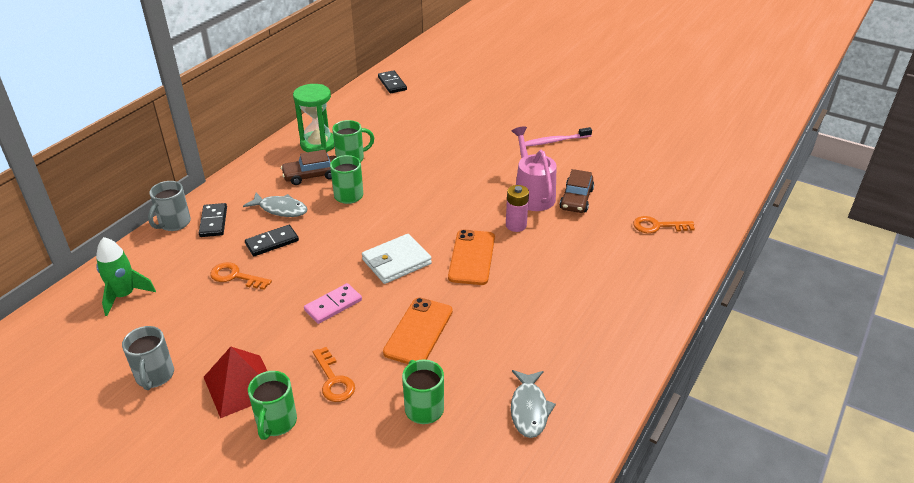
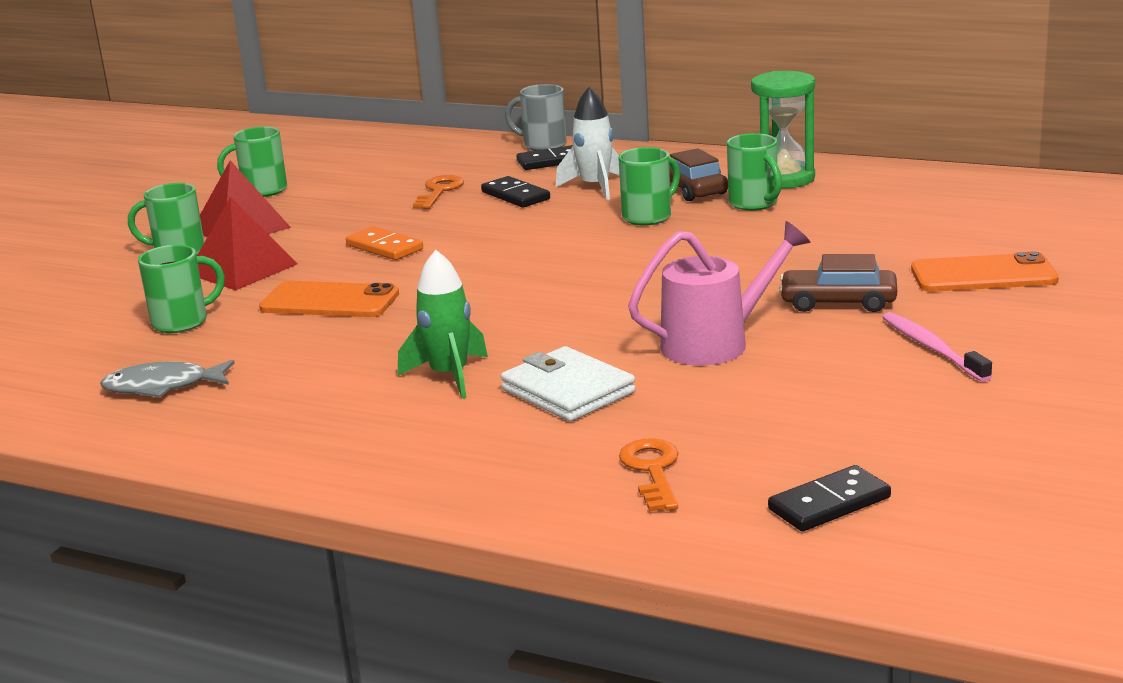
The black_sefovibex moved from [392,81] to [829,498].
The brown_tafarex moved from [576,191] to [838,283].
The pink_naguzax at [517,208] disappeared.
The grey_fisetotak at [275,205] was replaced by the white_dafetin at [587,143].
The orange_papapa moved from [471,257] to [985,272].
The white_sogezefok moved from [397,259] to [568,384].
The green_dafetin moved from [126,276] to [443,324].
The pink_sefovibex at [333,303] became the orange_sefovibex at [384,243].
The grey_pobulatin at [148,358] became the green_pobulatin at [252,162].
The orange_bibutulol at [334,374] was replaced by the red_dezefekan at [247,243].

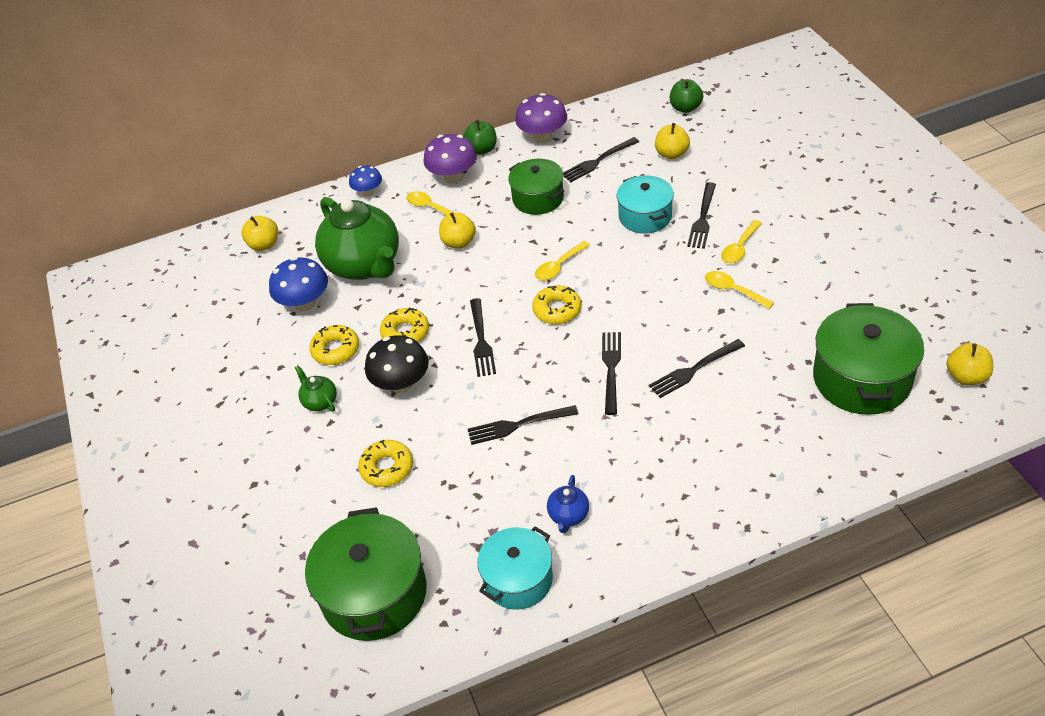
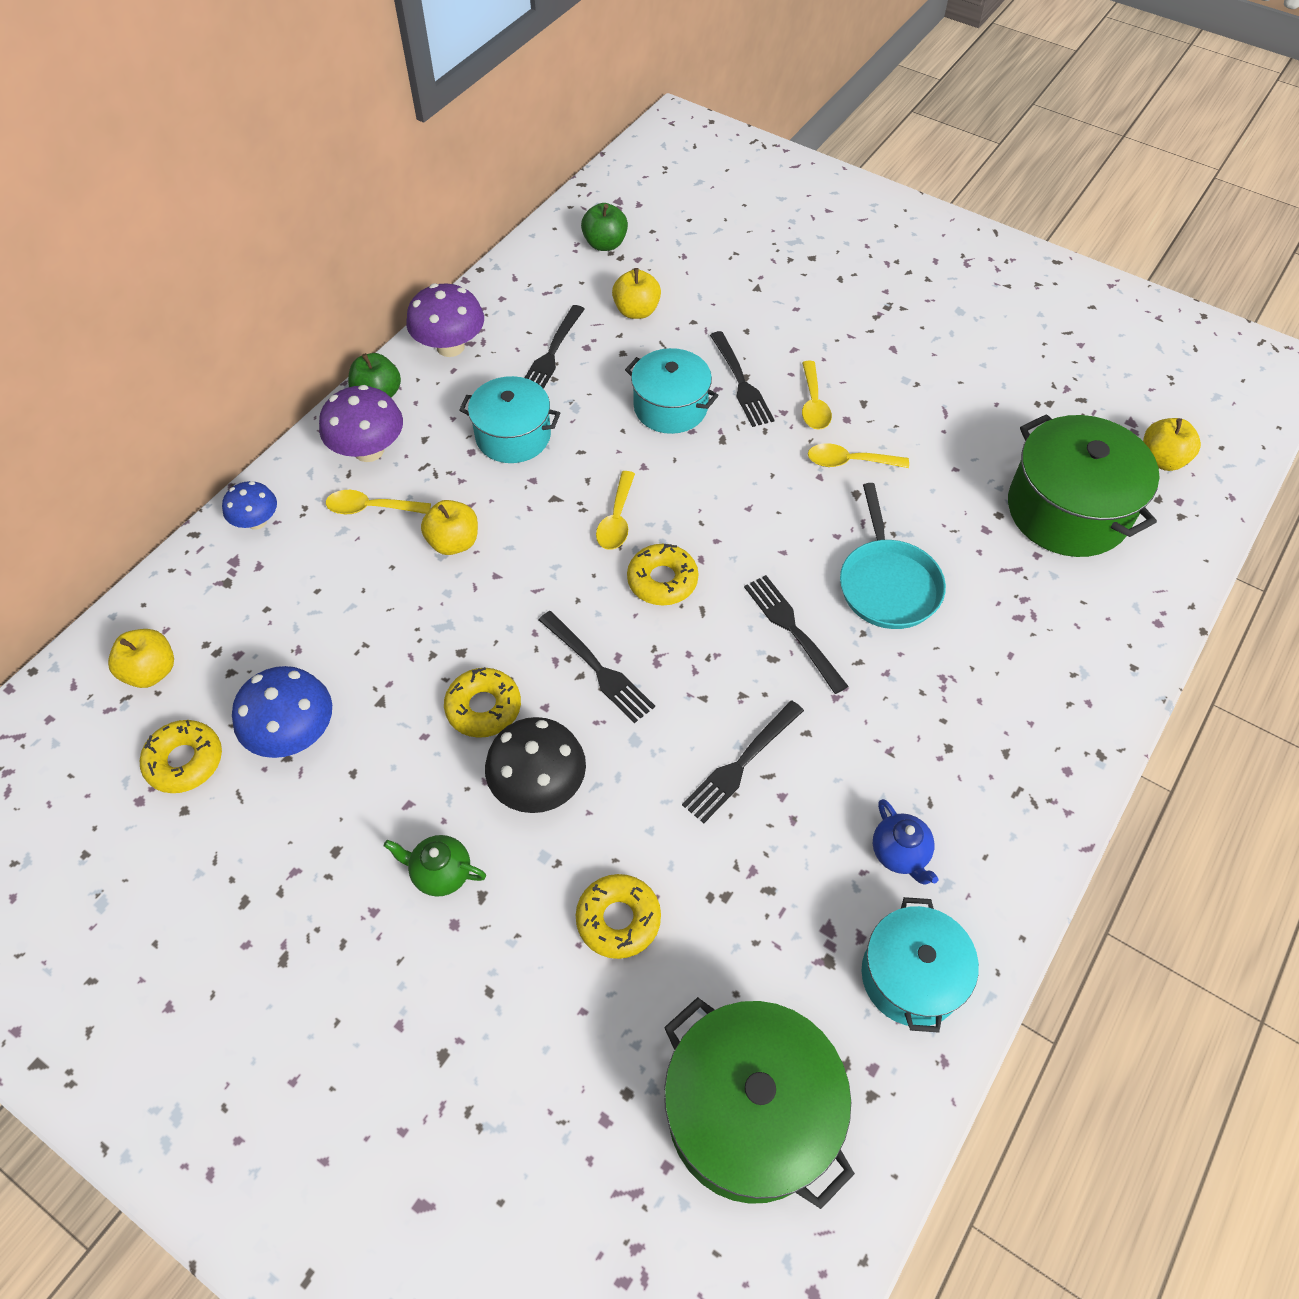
The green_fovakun at [536,187] became the turquoise_fovakun at [509,419].
The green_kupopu at [357,238] disappeared.
The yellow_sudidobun moved from [334,345] to [181,756].
The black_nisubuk at [697,368] was replaced by the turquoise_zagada at [893,556].

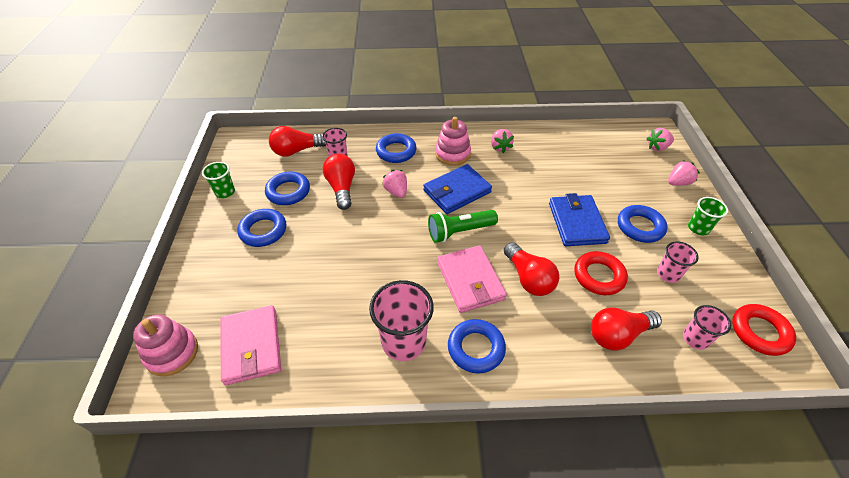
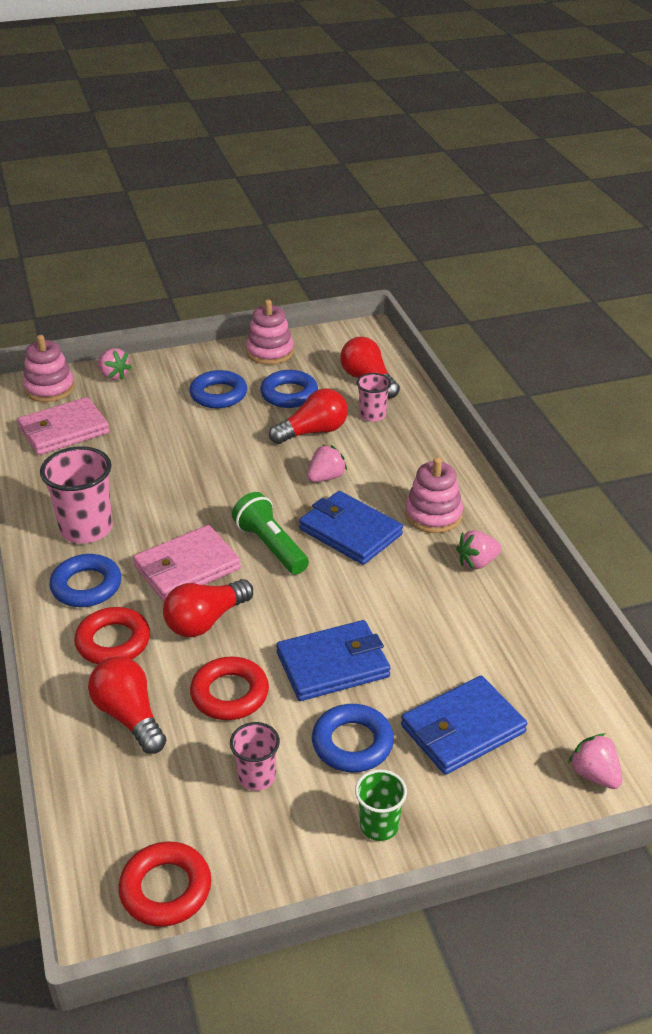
The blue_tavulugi at [396,148] disappeared.
The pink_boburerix moved from [684,173] to [115,364].
The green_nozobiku at [218,180] was replaced by the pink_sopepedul at [270,332].
The pink_nozobiku at [707,327] disappeared.
The red_tavulugi at [112,635] appeared.
The blue_sogezefok at [464,725] appeared.

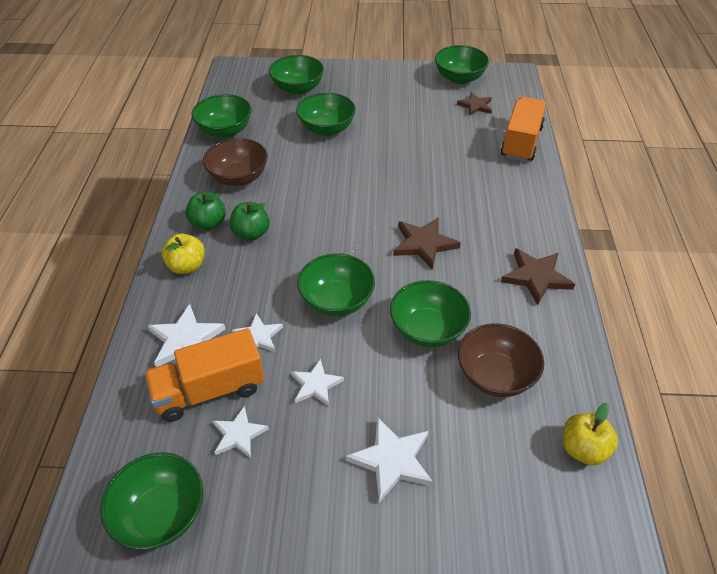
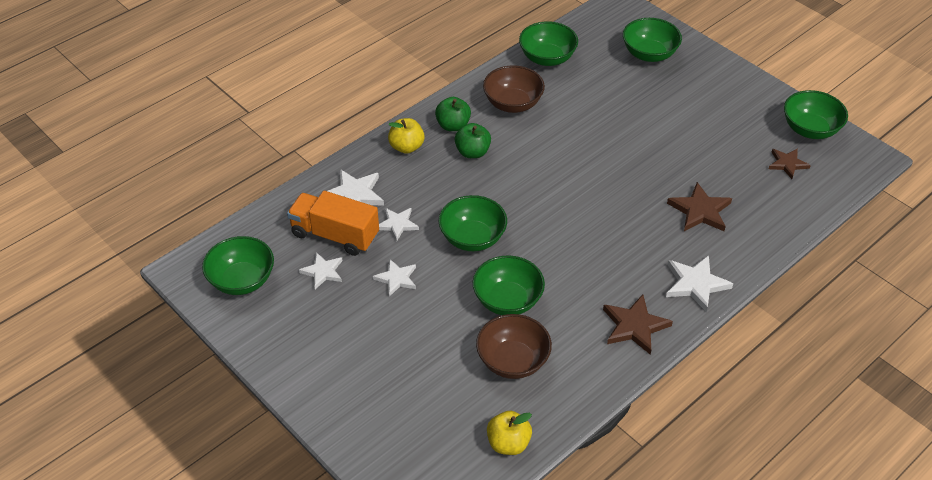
The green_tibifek at [326,114] disappeared.
The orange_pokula at [523,129] disappeared.
The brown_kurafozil moved from [427,243] to [699,206].
The white_kurafozil moved from [389,460] to [699,283].

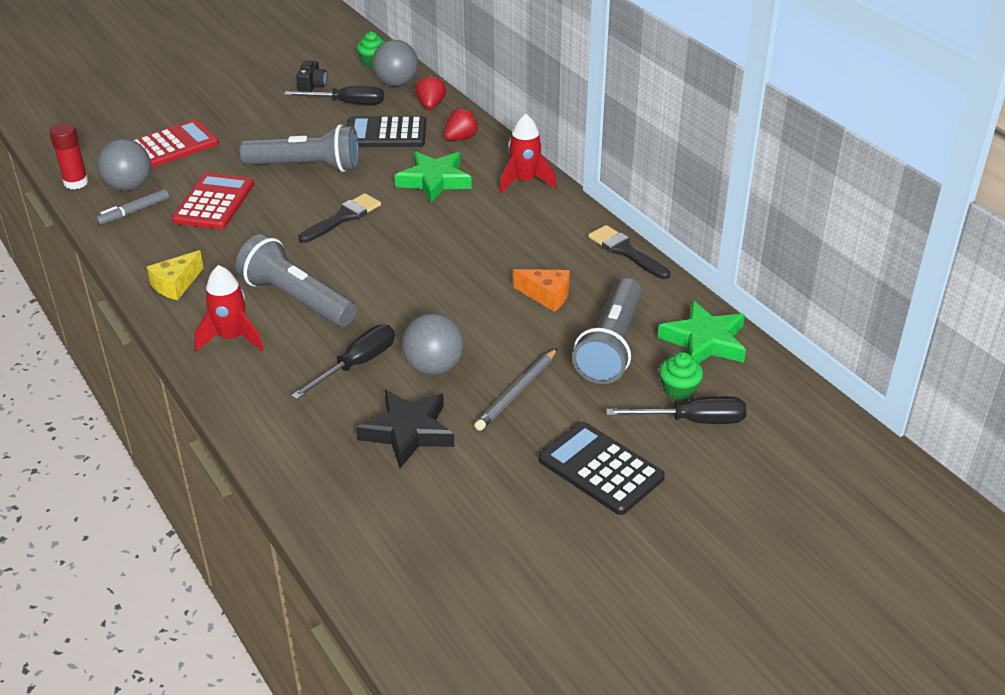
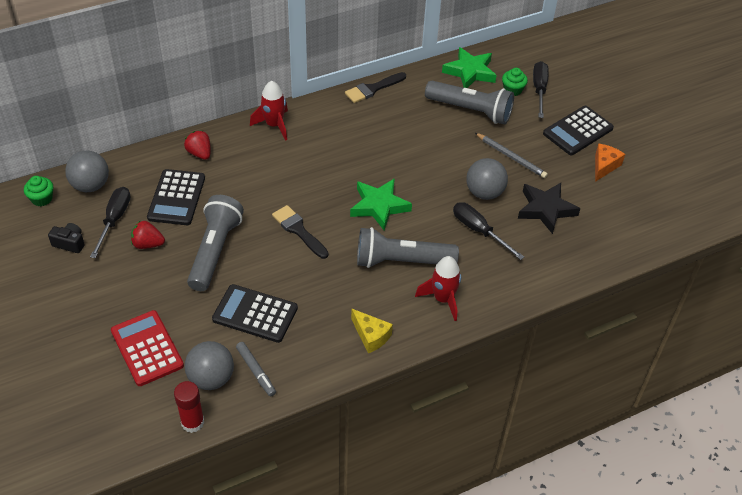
The red_boburerix moved from [430,92] to [148,234].
The green_kurafozil moved from [433,177] to [381,204].
The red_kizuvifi at [213,201] became the black_kizuvifi at [255,313].
The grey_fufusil at [296,280] turned 45 degrees clockwise.
The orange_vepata moved from [541,290] to [610,163].

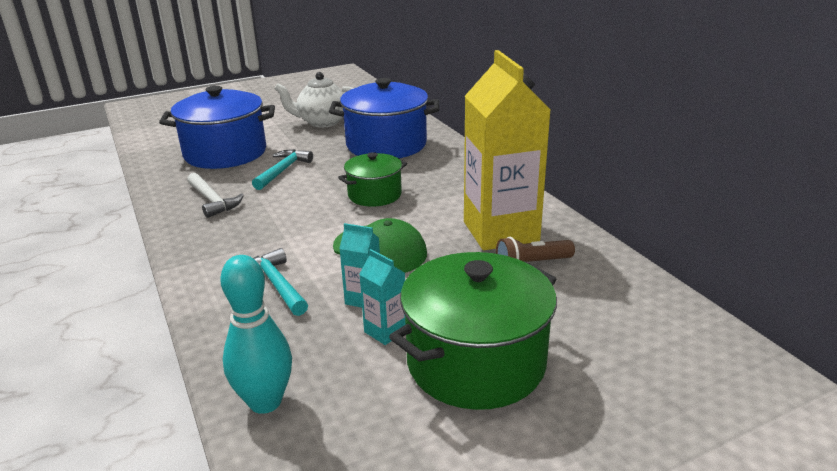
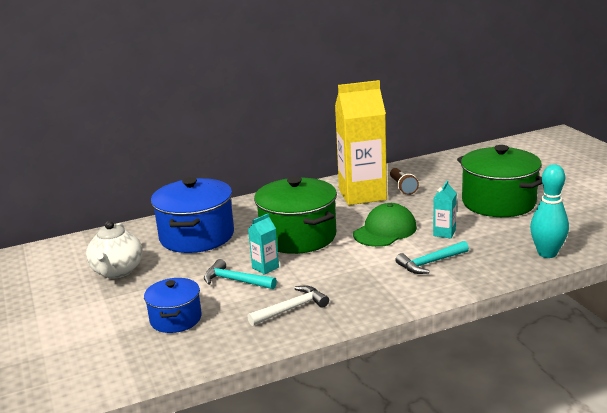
The blue_fovakun at [217,127] changed to 0.57 times the size.
The green_fovakun at [372,179] changed to 1.74 times the size.
The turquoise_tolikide moved from [382,297] to [263,244].

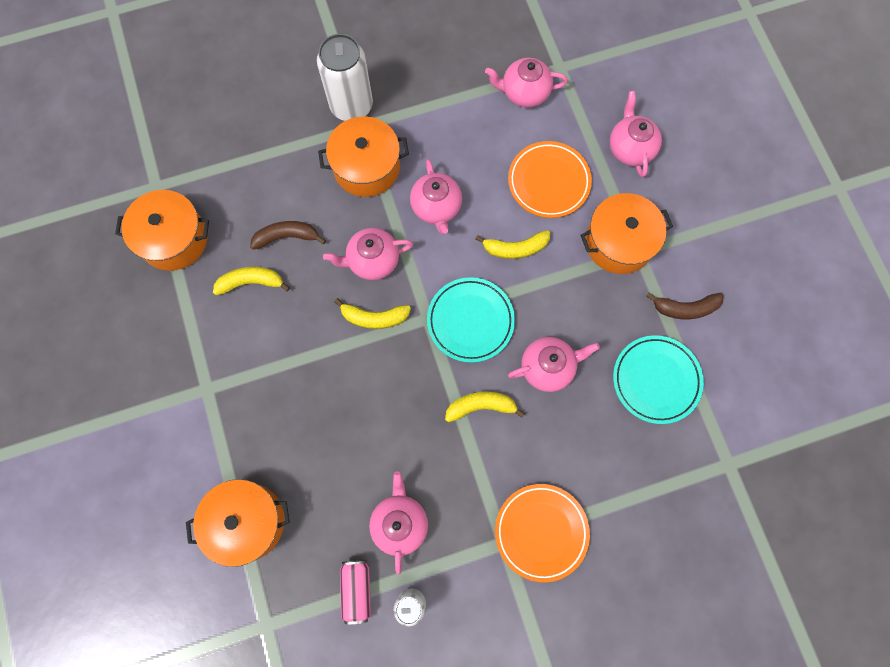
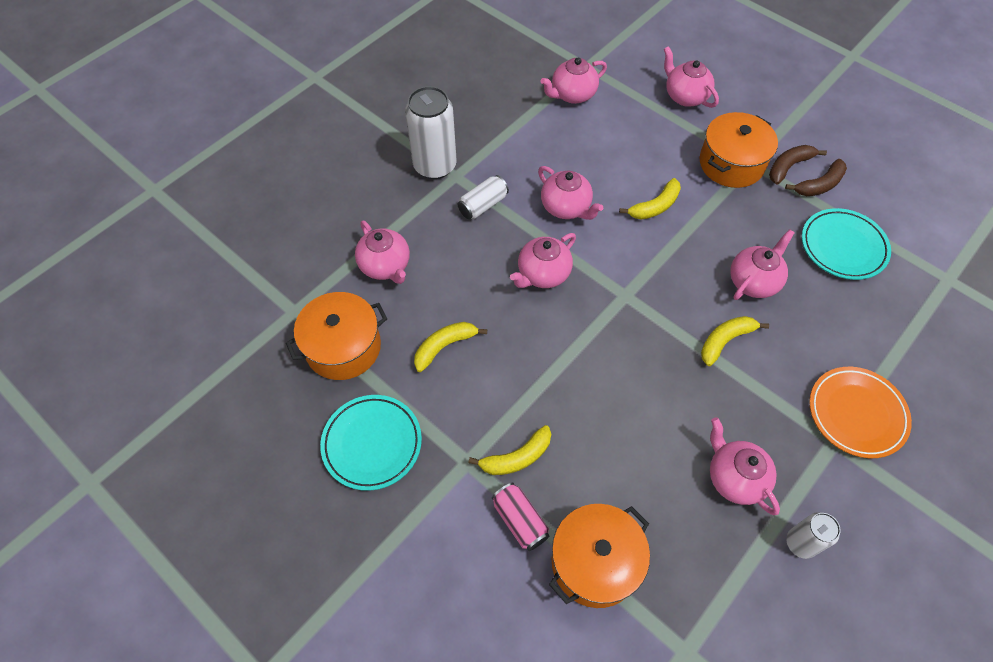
The orange_fovakun at [363,156] was replaced by the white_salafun at [483,197].
The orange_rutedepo at [550,179] disappeared.
The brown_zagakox moved from [288,235] to [798,164].
The turquoise_rutedepo moved from [471,320] to [371,443].
The yellow_zagakox moved from [372,313] to [509,450].
The pink_salafun moved from [355,592] to [520,516].
The pink_kupopu at [382,252] appeared.

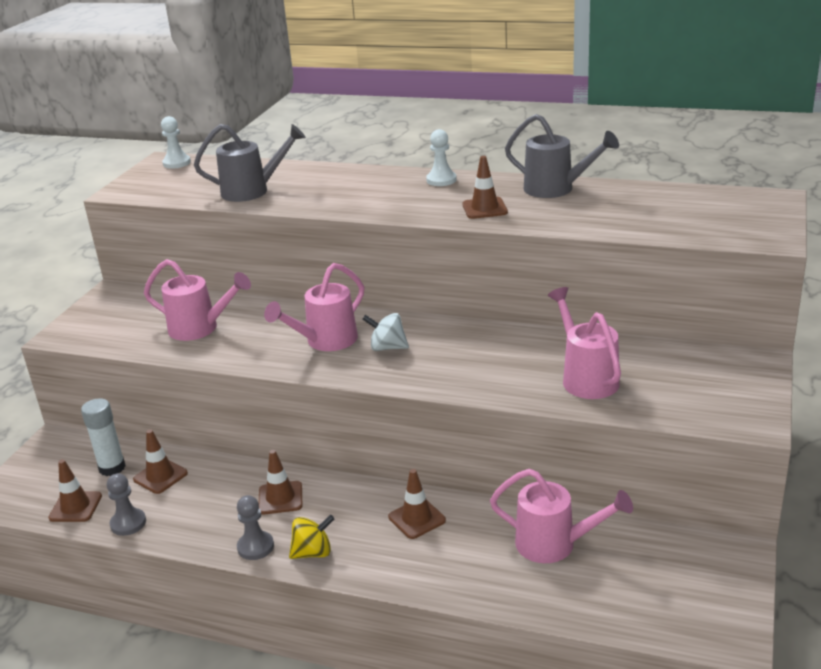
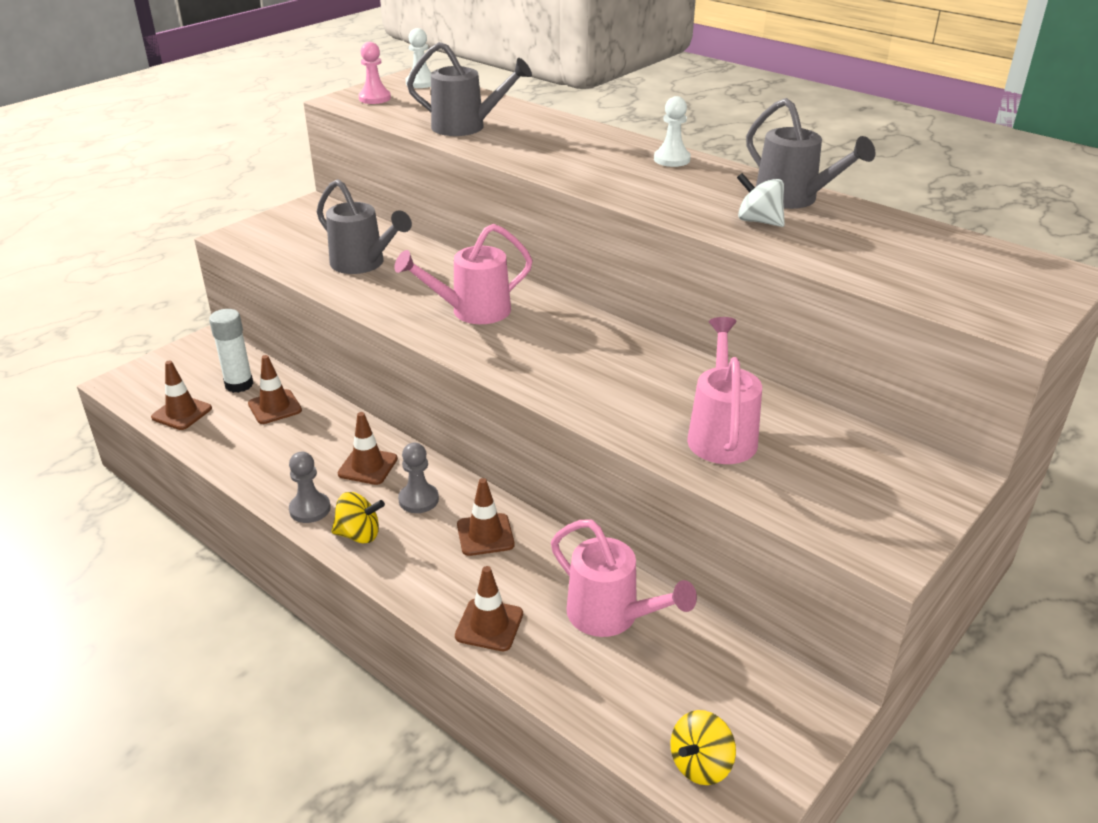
The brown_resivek moved from [485,187] to [489,608].
The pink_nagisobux at [197,300] became the grey_nagisobux at [364,226].
The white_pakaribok moved from [386,332] to [761,200].
The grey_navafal moved from [126,504] to [418,478].
The pink_navafal at [375,73] appeared.
The yellow_pakaribok at [703,747] appeared.

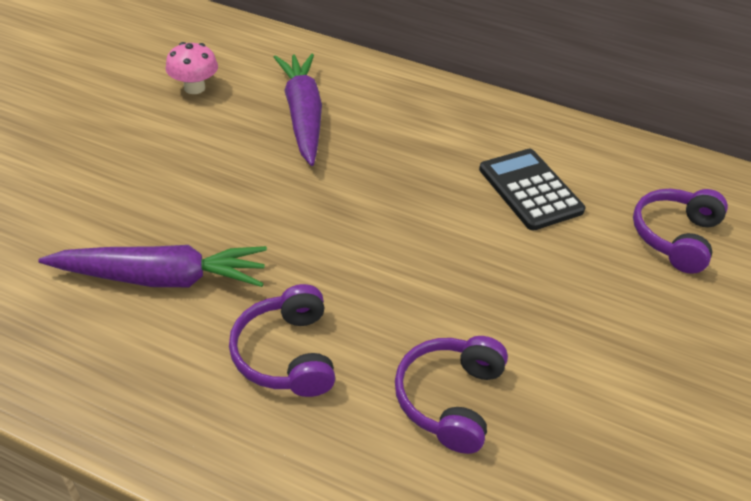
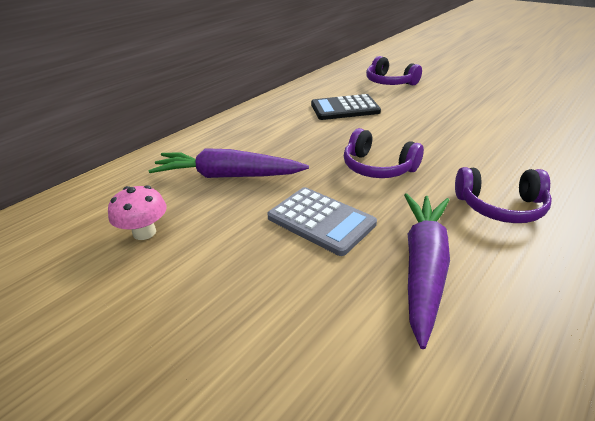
The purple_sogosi moved from [451,395] to [384,153].
The grey_kizuvifi at [322,221] appeared.

